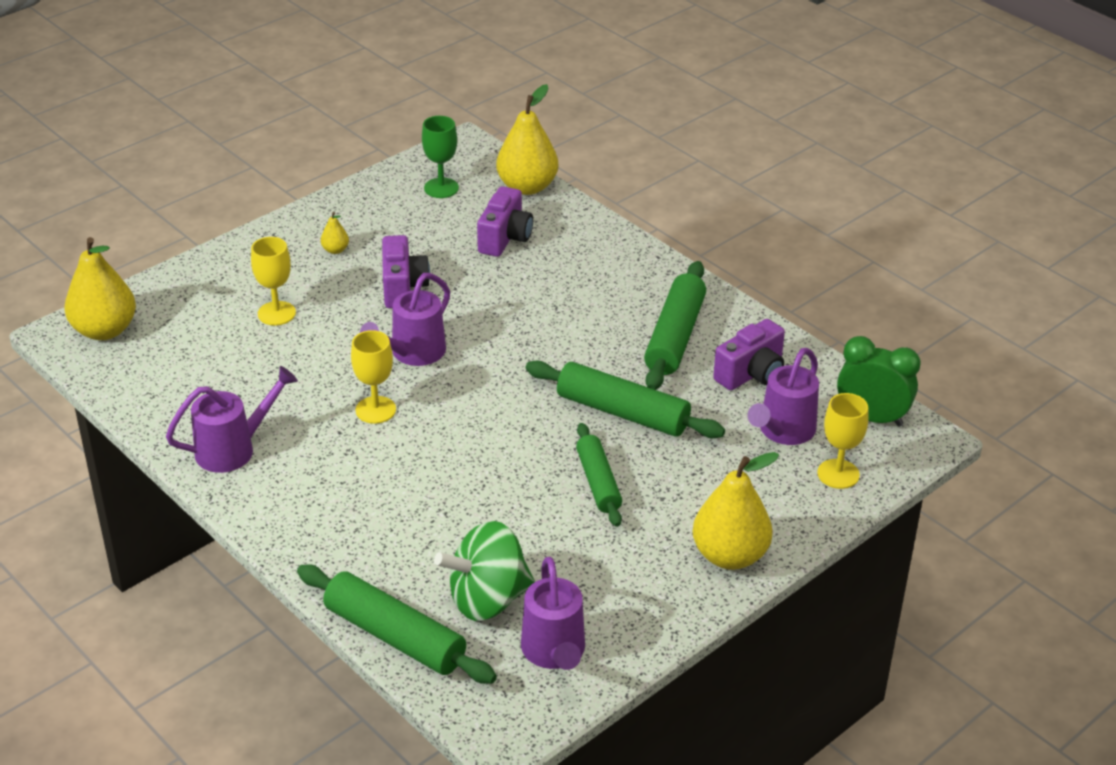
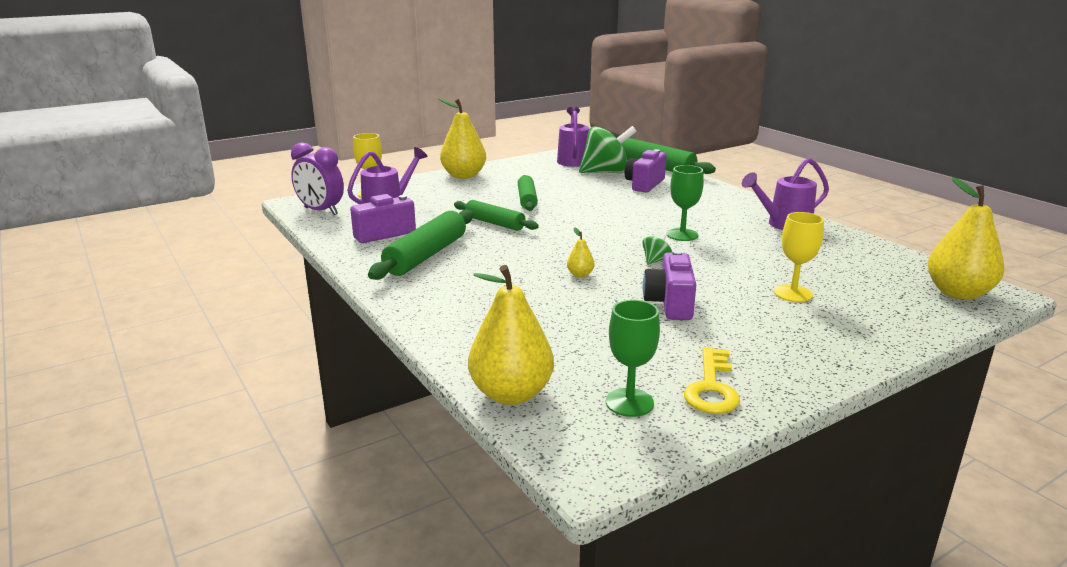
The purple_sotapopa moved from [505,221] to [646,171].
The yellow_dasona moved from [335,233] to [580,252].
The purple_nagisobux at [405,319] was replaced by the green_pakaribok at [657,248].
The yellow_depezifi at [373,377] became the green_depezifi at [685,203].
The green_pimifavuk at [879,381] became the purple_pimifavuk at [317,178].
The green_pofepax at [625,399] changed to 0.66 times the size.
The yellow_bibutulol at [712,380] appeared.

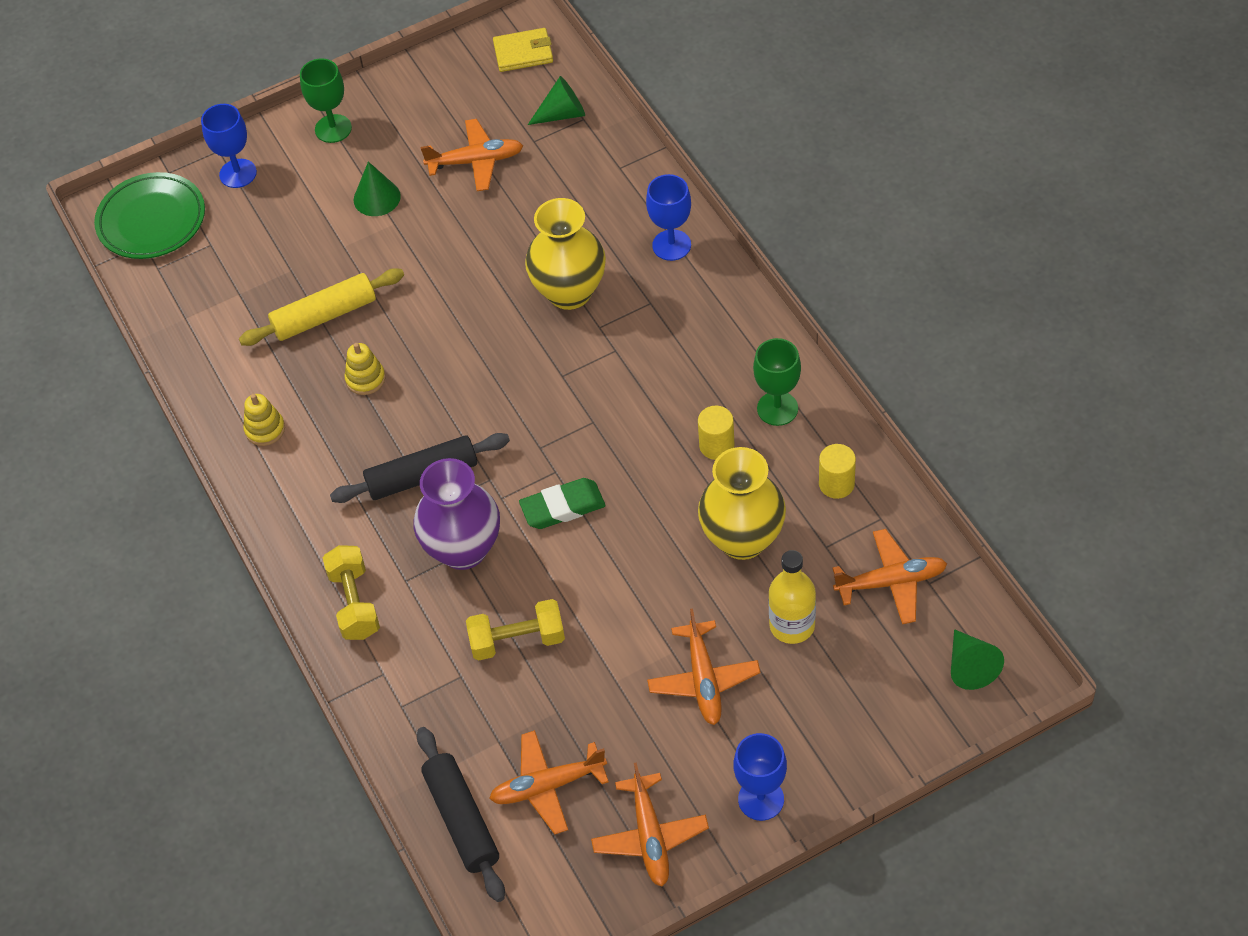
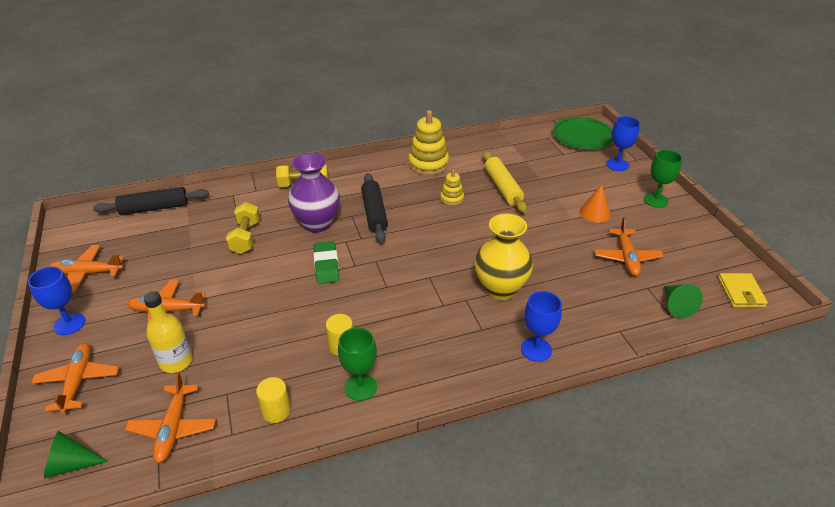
The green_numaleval at [377,188] became the orange_numaleval at [595,203].
The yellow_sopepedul at [264,420] changed to 1.84 times the size.
The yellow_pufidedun at [742,503] disappeared.
The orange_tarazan moved from [549,782] to [75,378].

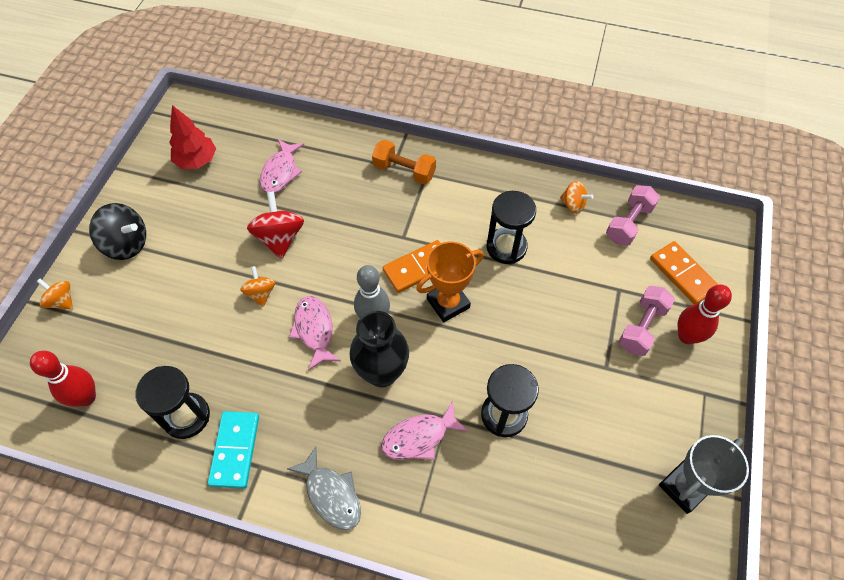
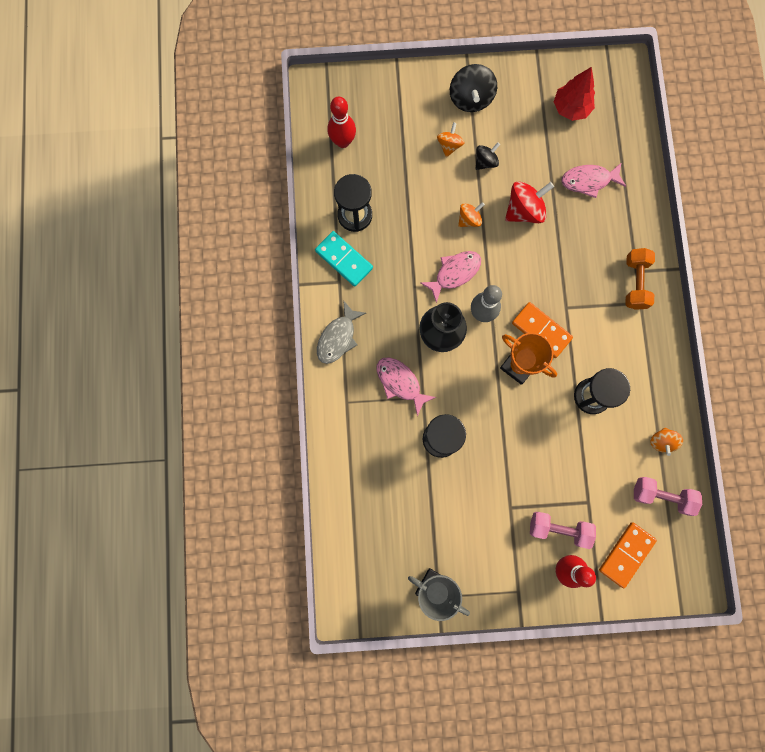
The orange_pakaribok moved from [55,294] to [450,139].
The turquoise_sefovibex at [233,450] turned 60 degrees clockwise.
The black_pakaribok at [488,156] appeared.

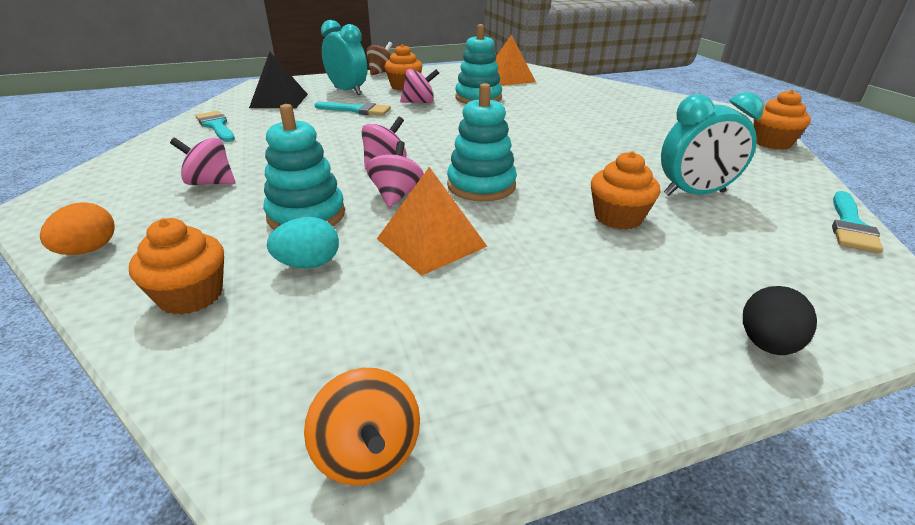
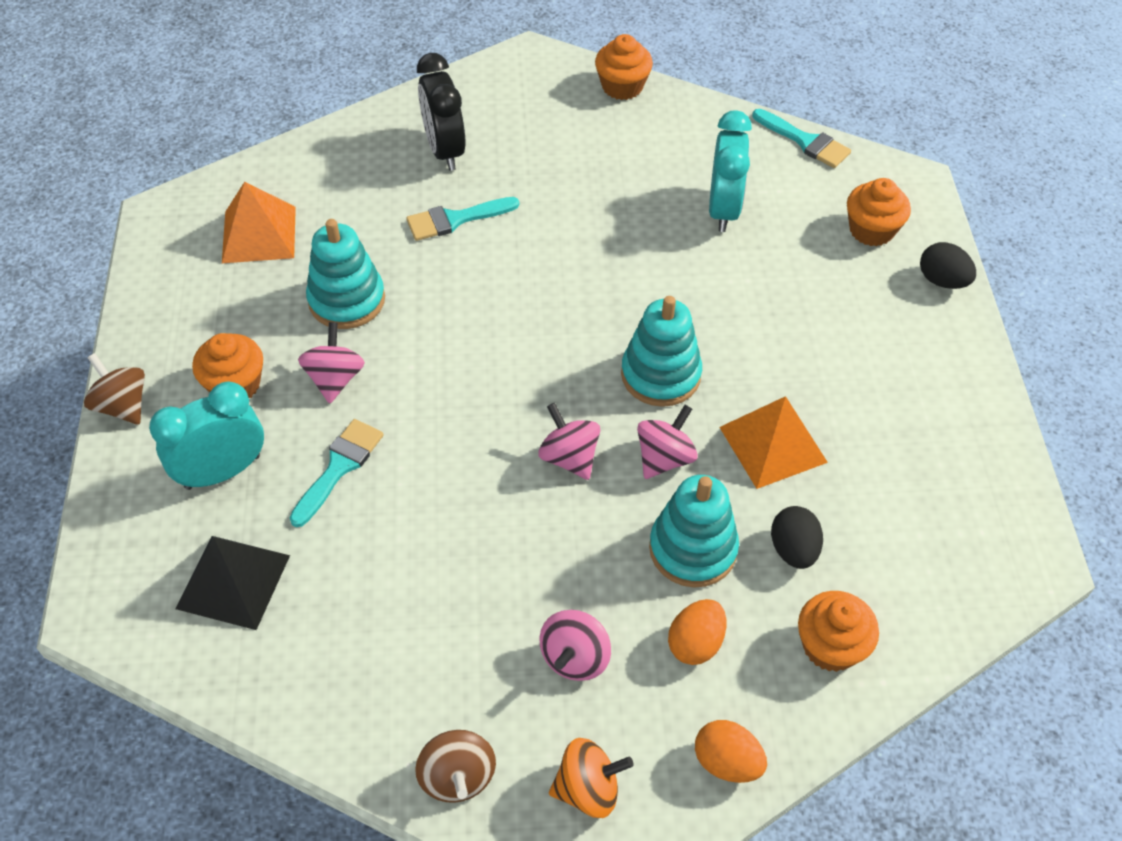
The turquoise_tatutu moved from [215,126] to [462,219].
The pink_pakaribok at [395,174] turned 105 degrees clockwise.
The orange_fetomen moved from [625,190] to [879,212].
The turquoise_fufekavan at [303,242] became the black_fufekavan at [797,537].
The orange_pakaribok moved from [362,427] to [591,778].
The black_pimifavuk at [441,112] appeared.
The orange_fufekavan at [697,632] appeared.
The brown_pakaribok at [455,766] appeared.

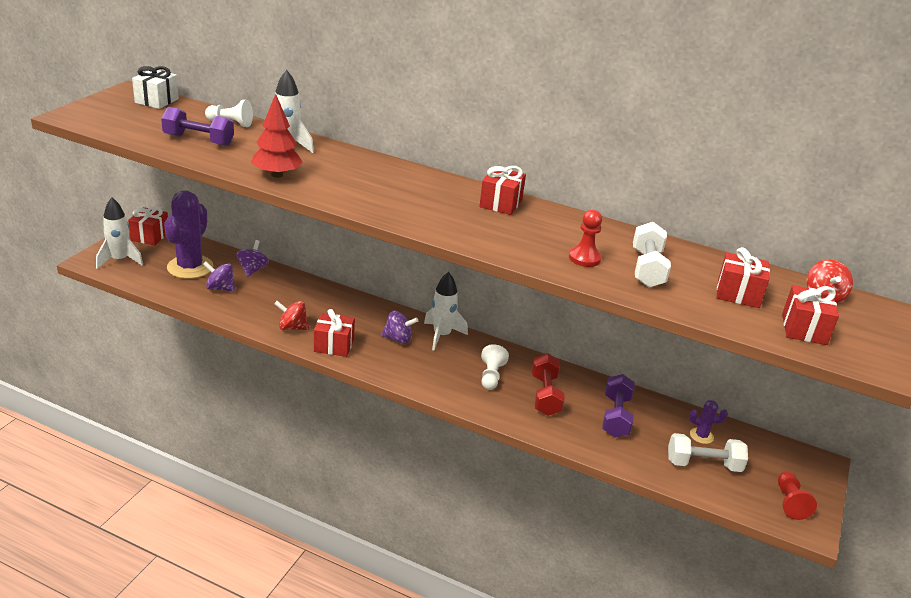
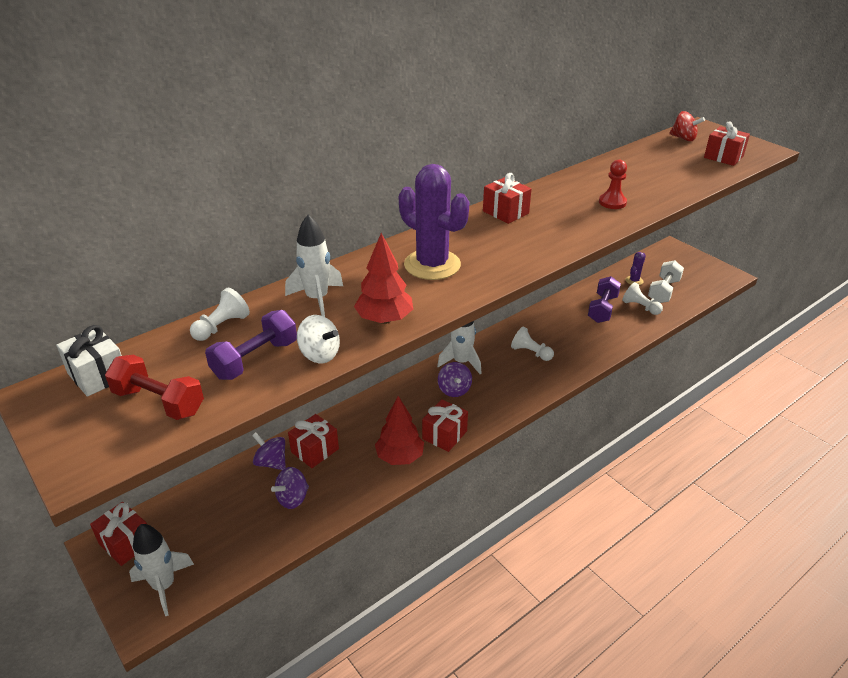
The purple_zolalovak moved from [188,234] to [434,222].
The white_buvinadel at [652,255] disappeared.
The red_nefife moved from [743,277] to [313,441].
The red_pakaribok at [292,315] was replaced by the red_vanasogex at [399,430].
The purple_pakaribok at [399,327] turned 135 degrees clockwise.
The red_buvinadel moved from [548,384] to [154,387].
The purple_buvinadel at [618,405] turned 75 degrees clockwise.
The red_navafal at [797,495] disappeared.
The white_navafal at [642,298] appeared.
The white_pakaribok at [318,339] appeared.

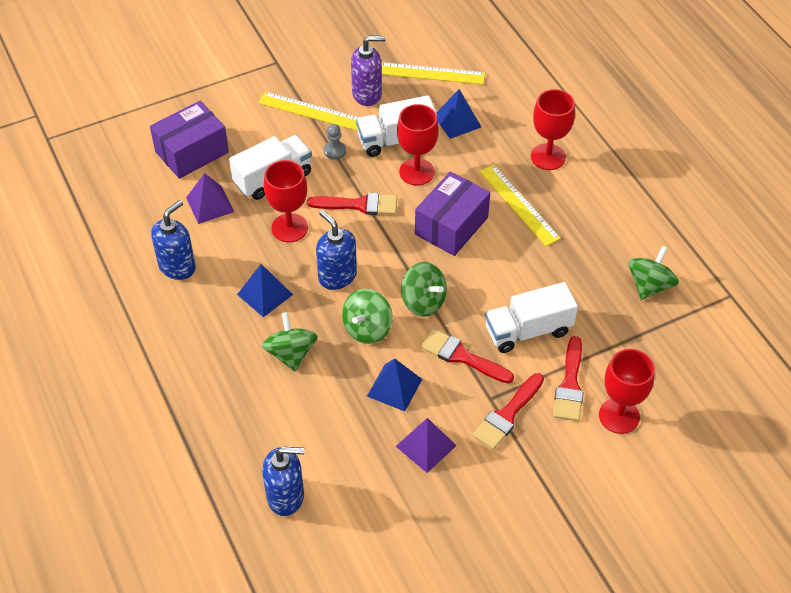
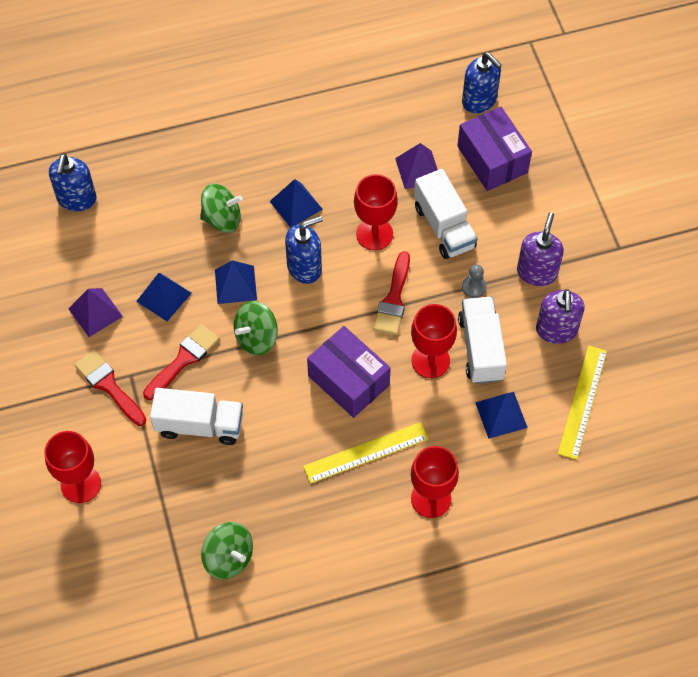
The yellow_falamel at [309,111] was replaced by the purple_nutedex at [540,249].
The blue_nutedex moved from [173,240] to [482,83].
The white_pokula at [531,317] turned 105 degrees clockwise.
The green_pakaribok at [367,316] was replaced by the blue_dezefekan at [236,282].
The red_tatutu at [568,378] disappeared.

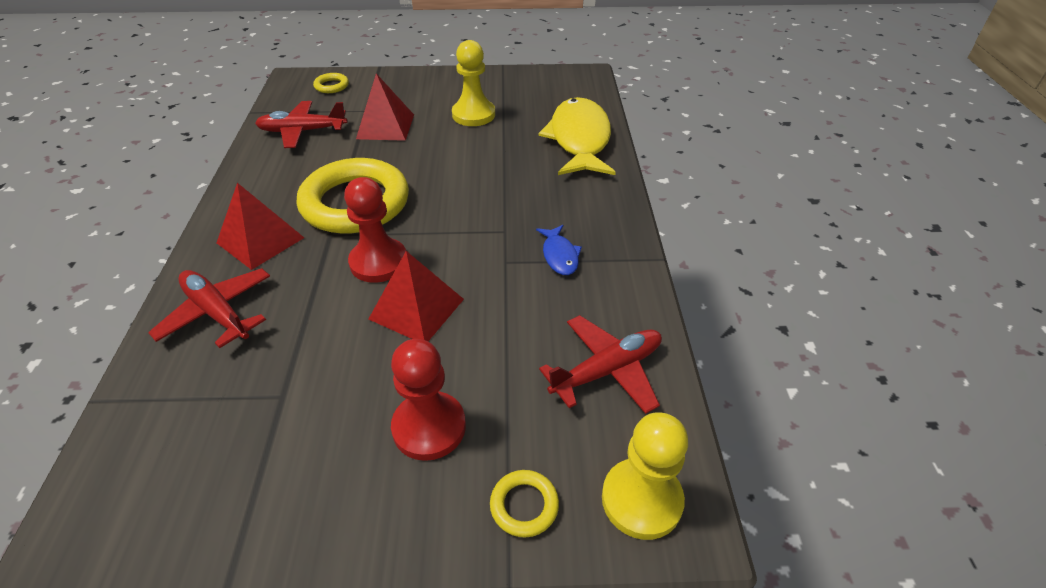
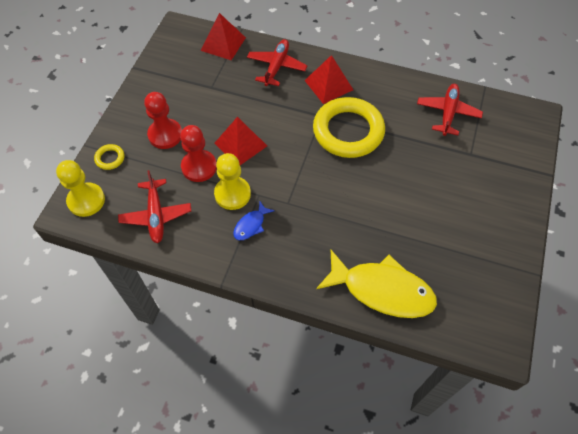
The yellow_navafal moved from [473,83] to [232,181].
The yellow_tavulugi at [331,83] disappeared.
The red_dezefekan moved from [385,107] to [223,36].
The red_navafal moved from [375,230] to [198,153].
The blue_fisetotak at [559,250] turned 60 degrees counterclockwise.
The red_tarazan at [209,308] turned 45 degrees counterclockwise.

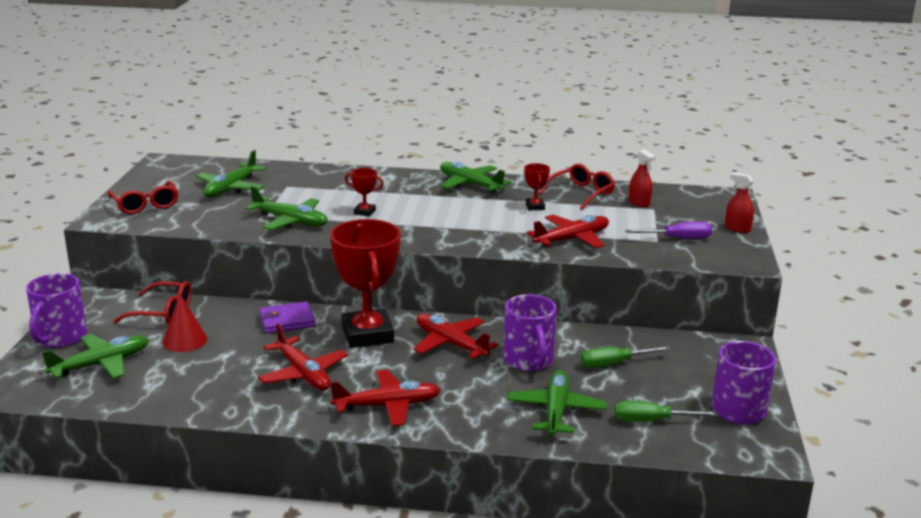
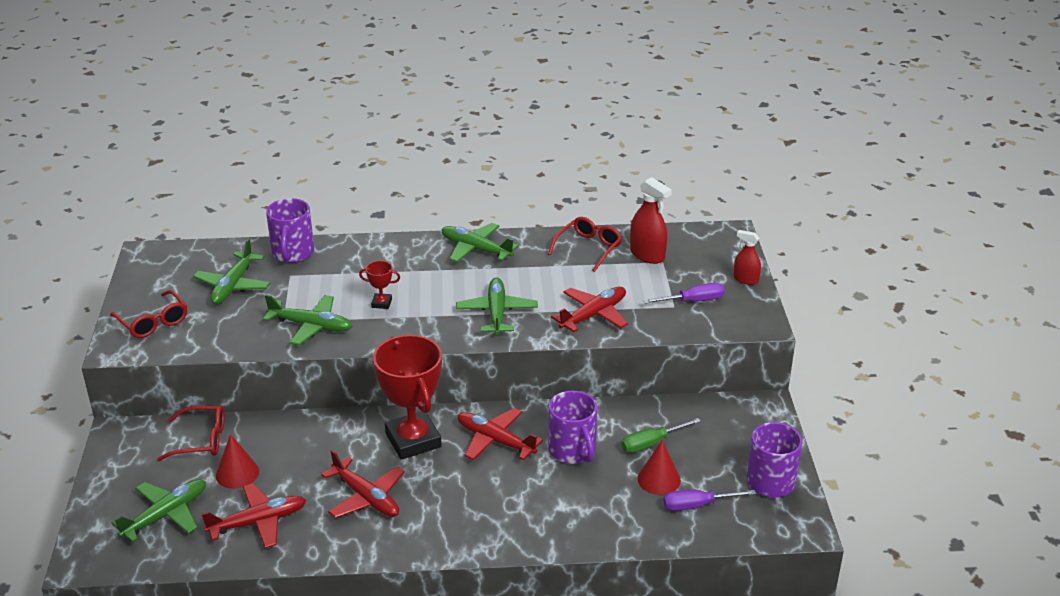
The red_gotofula at [642,178] changed to 1.59 times the size.
The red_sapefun at [537,186] disappeared.
The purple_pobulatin moved from [56,310] to [290,230].
The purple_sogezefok at [287,317] disappeared.
The red_tarazan moved from [385,398] to [253,515].
The green_tarazan moved from [557,403] to [497,306].
The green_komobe at [666,411] became the purple_komobe at [709,500].
The red_numaleval at [659,467] appeared.

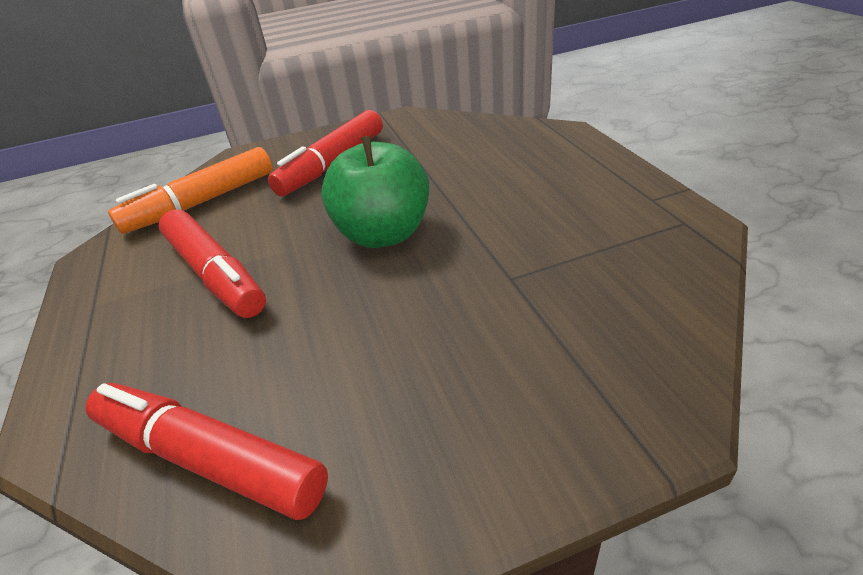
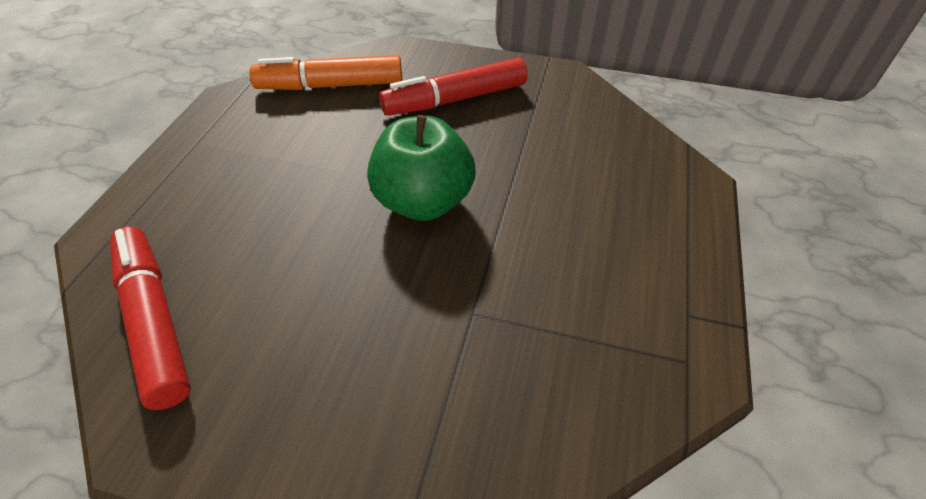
The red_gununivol at [212,263] disappeared.

